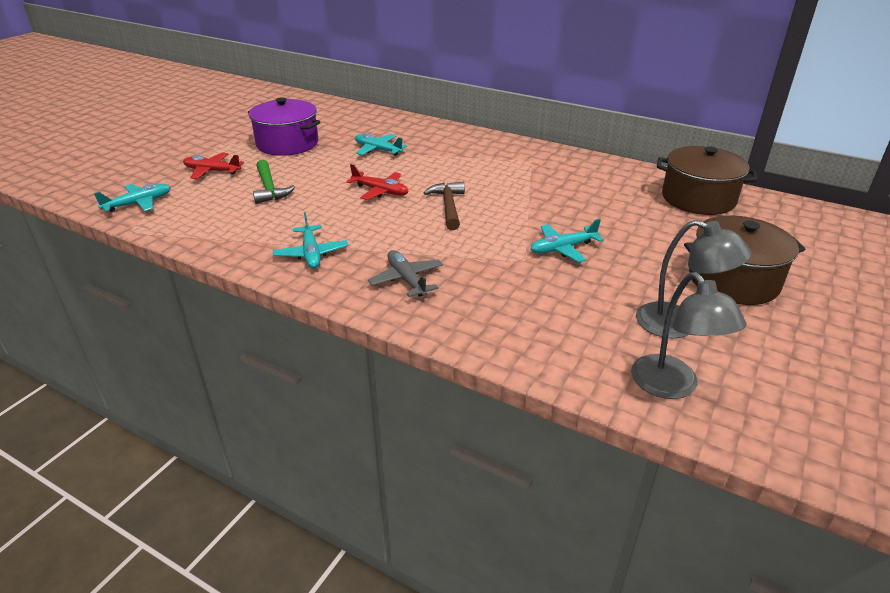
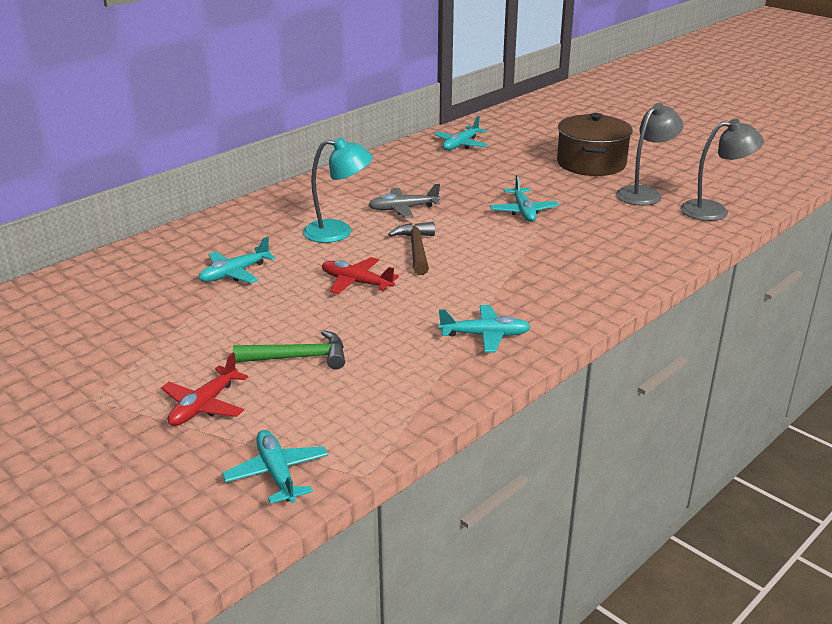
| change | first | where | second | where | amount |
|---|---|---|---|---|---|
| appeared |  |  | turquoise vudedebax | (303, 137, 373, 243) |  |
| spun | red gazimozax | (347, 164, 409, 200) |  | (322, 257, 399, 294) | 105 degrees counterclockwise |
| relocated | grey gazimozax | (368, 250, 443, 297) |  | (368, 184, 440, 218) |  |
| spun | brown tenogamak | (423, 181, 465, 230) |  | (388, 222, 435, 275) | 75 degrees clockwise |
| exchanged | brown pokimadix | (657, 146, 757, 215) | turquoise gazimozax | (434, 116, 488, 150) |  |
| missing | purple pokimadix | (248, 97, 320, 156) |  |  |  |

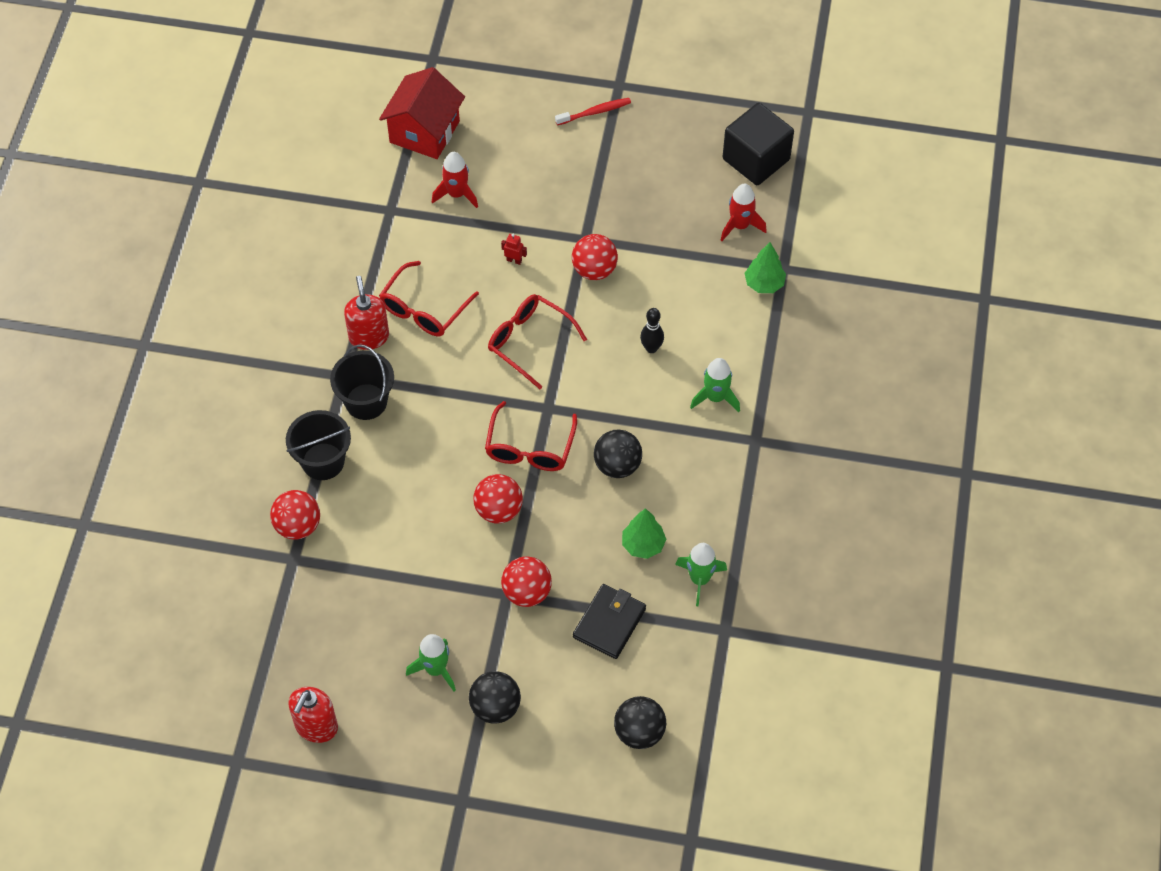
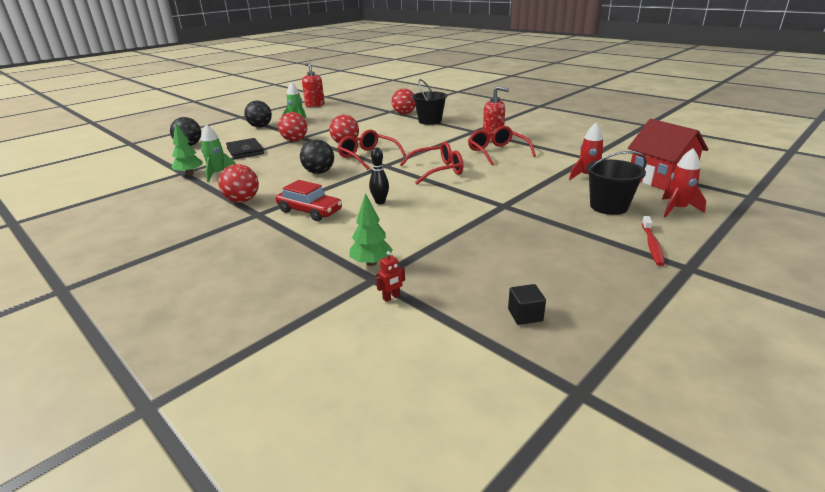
| change | first | where | second | where | amount |
|---|---|---|---|---|---|
| relocated | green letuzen | (622, 508, 666, 559) |  | (172, 123, 203, 176) |  |
| relocated | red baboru | (572, 234, 618, 280) |  | (218, 164, 259, 203) |  |
| exchanged | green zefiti | (690, 358, 740, 412) | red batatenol | (276, 180, 342, 221) |  |
| relocated | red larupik | (501, 234, 527, 265) |  | (376, 251, 405, 302) |  |
| size | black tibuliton | (723, 103, 794, 185) |  | (508, 284, 546, 325) | x0.43 |
| relocated | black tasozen | (330, 344, 394, 420) |  | (586, 151, 647, 215) |  |
| relocated | red zefiti | (721, 183, 767, 241) |  | (662, 148, 706, 217) |  |

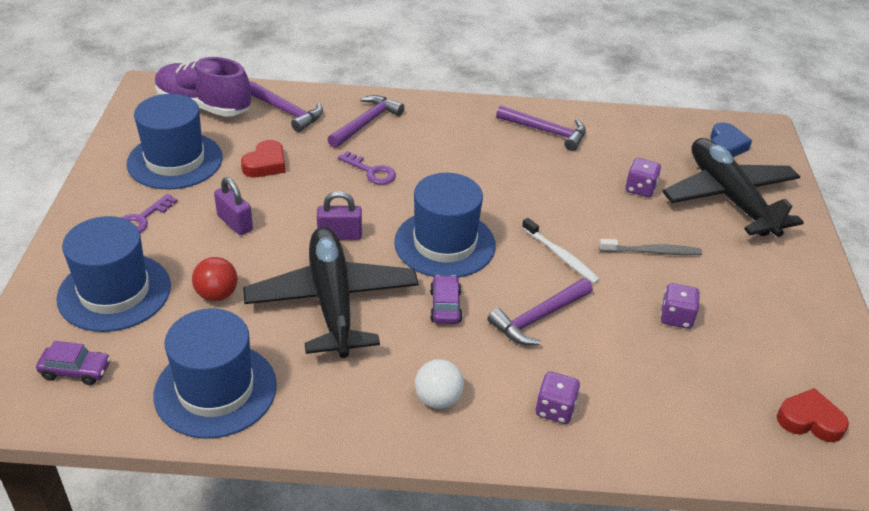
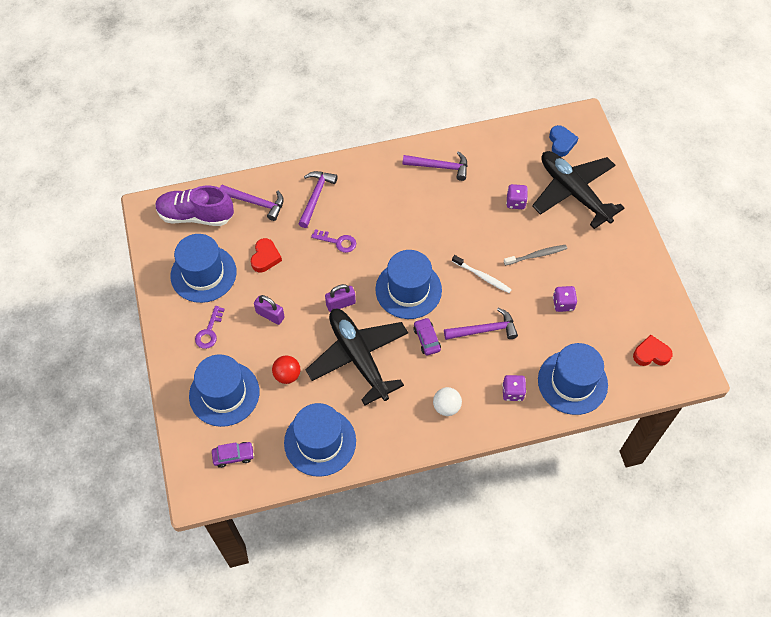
| change | first | where | second | where | amount |
|---|---|---|---|---|---|
| spun | purple tenogamak | (487, 278, 593, 345) |  | (444, 308, 518, 340) | 135 degrees counterclockwise |
| appeared |  |  | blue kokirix | (538, 343, 608, 415) |  |

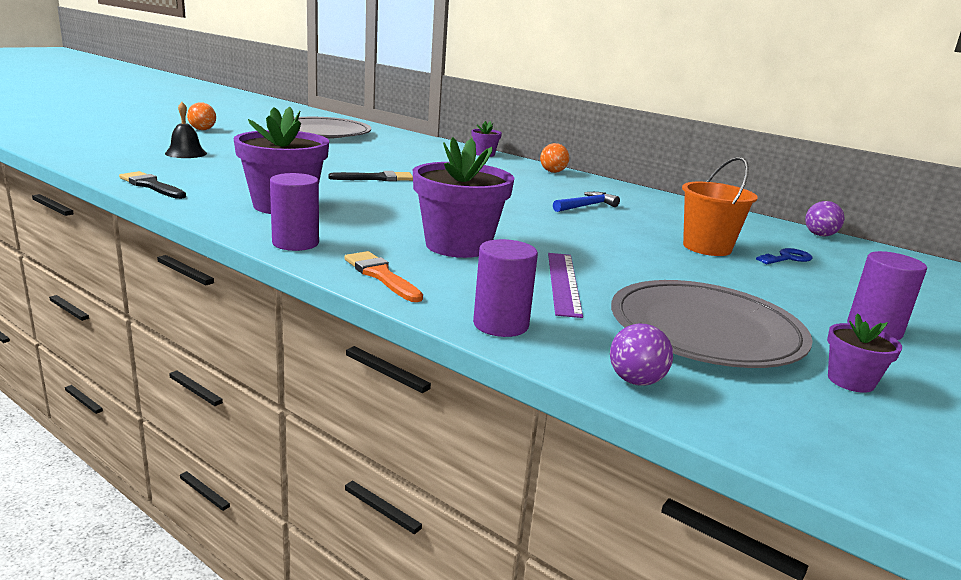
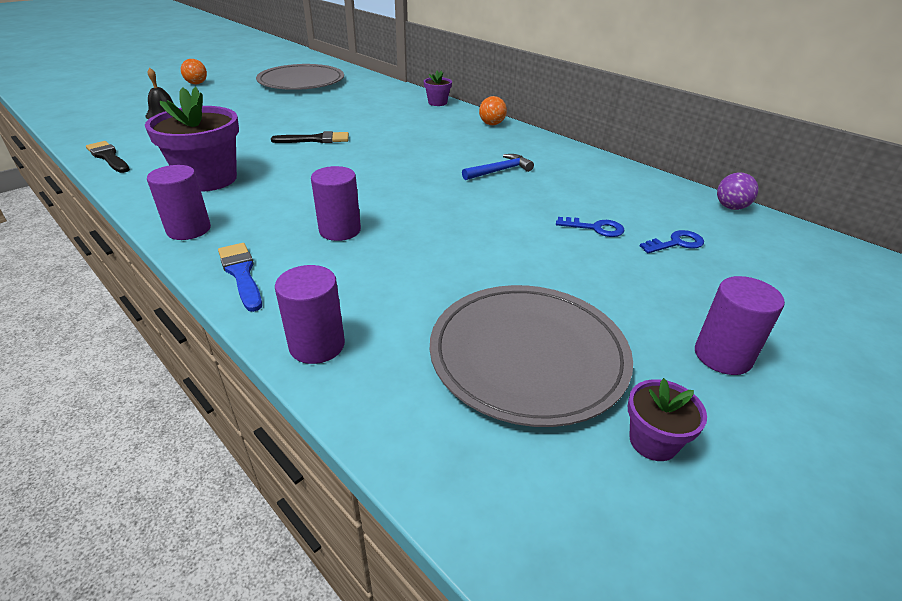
| change | first | where | second | where | amount |
|---|---|---|---|---|---|
| colour | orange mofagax | (344, 251, 423, 302) | blue mofagax | (218, 243, 262, 312) |  |
| exchanged | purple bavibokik | (413, 137, 514, 258) | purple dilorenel | (311, 166, 361, 241) |  |
| exchanged | orange tasozen | (682, 157, 758, 256) | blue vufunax | (556, 217, 624, 237) |  |
| missing | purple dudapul | (548, 253, 583, 318) |  |  |  |
| missing | purple baboru | (610, 324, 673, 386) |  |  |  |

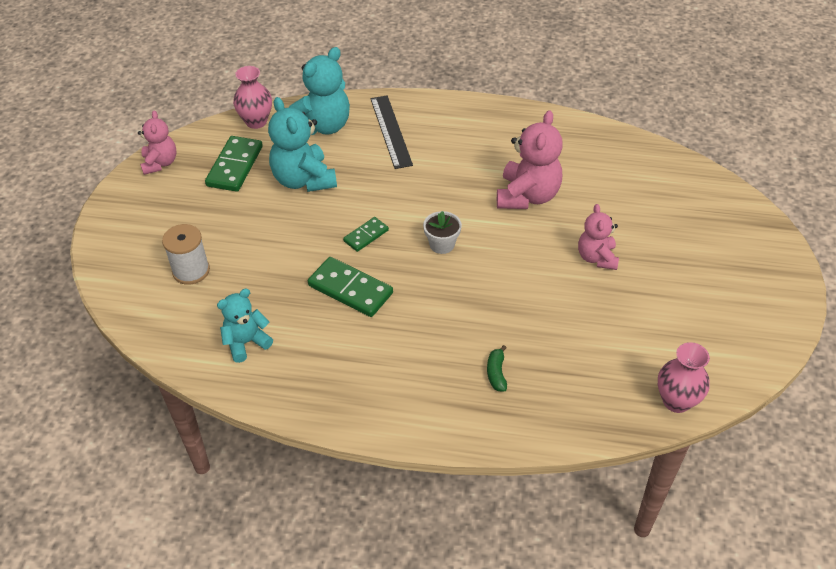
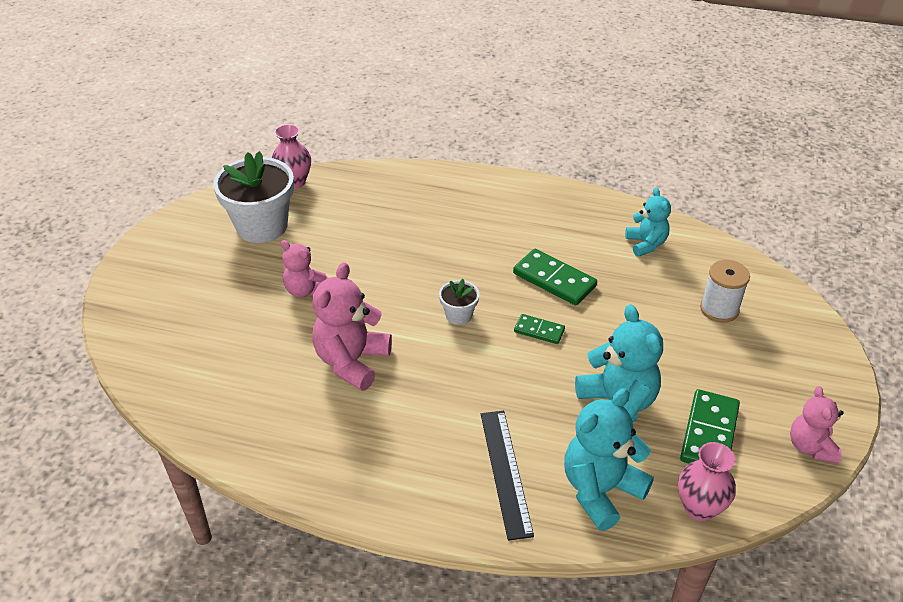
| change | first | where | second | where | amount |
|---|---|---|---|---|---|
| appeared |  |  | white bavibokik | (213, 151, 294, 243) |  |
| spun | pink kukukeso | (578, 204, 619, 270) |  | (281, 240, 328, 298) | 120 degrees clockwise |
| spun | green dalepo | (343, 217, 389, 252) |  | (514, 314, 565, 344) | 60 degrees clockwise |
| spun | turquoise kukukeso | (217, 289, 273, 363) |  | (625, 188, 671, 257) | 75 degrees counterclockwise |
| missing | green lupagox | (487, 345, 507, 391) |  |  |  |

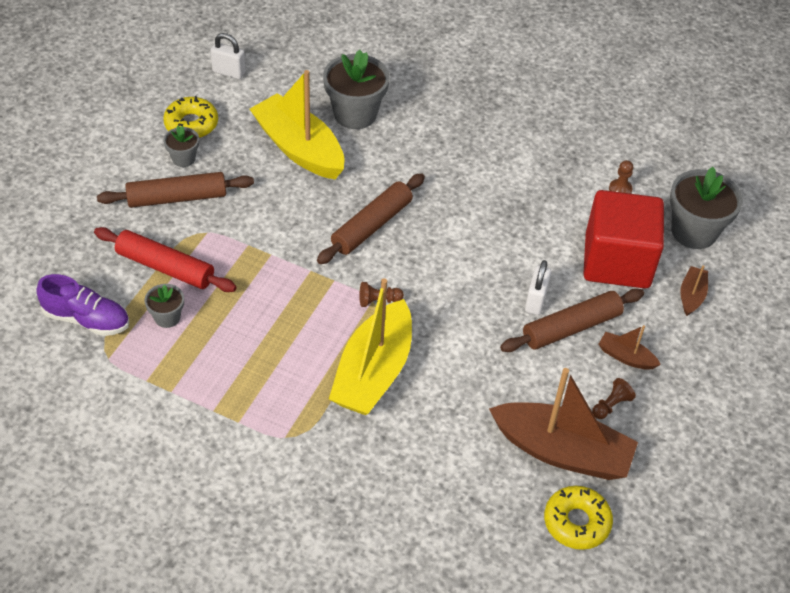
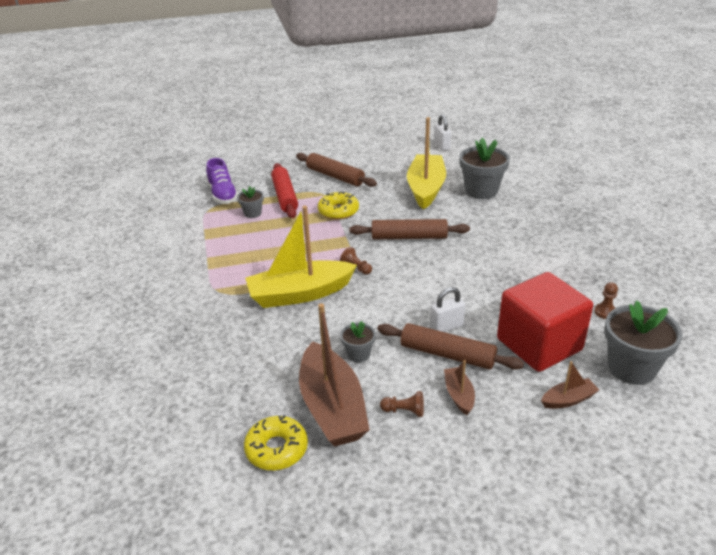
| change | first | where | second | where | amount |
|---|---|---|---|---|---|
| relocated | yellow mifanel | (163, 96, 218, 138) |  | (318, 191, 359, 220) |  |
| relocated | grey bavibokik | (163, 126, 199, 167) |  | (340, 321, 376, 362) |  |

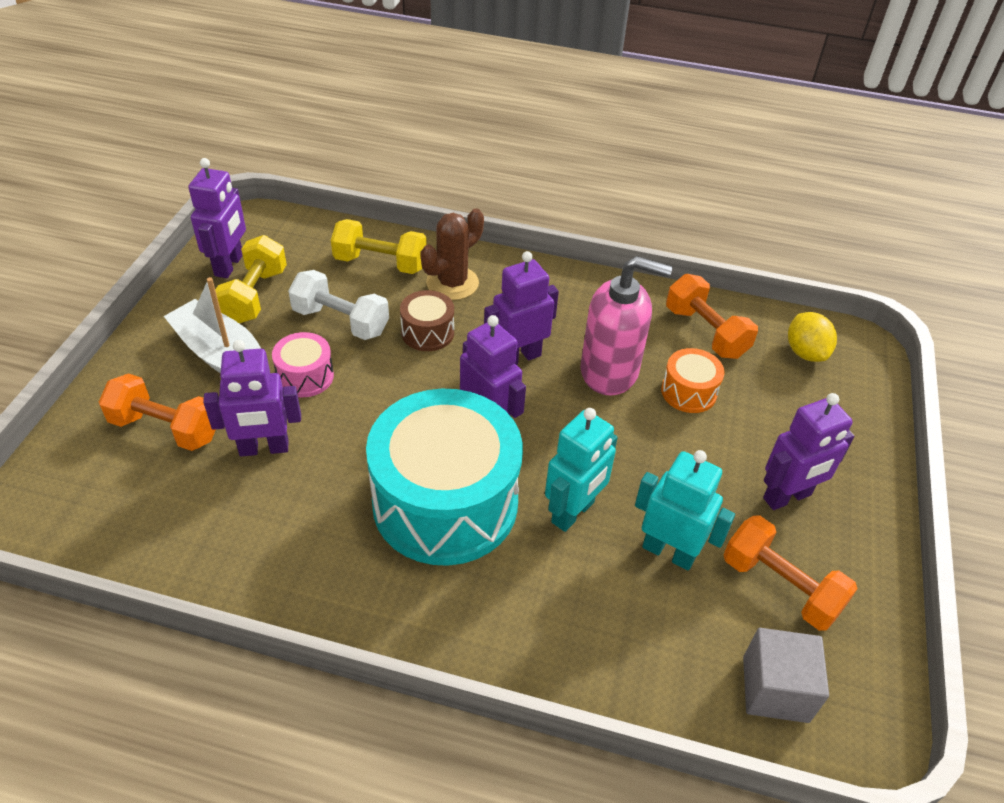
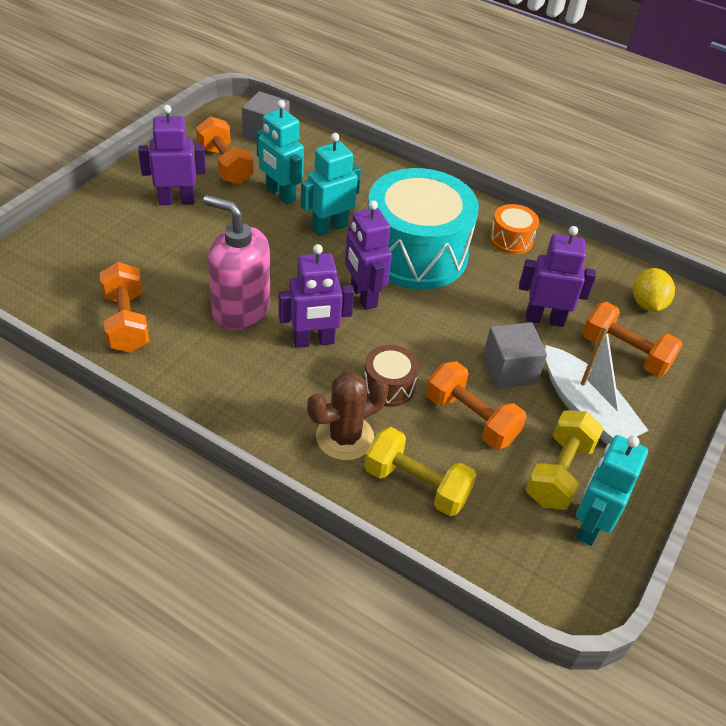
| change | first | where | second | where | amount |
|---|---|---|---|---|---|
| colour | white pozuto | (288, 270, 389, 340) | orange pozuto | (426, 361, 526, 450) |  |
| exchanged | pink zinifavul | (272, 332, 334, 397) | grey tibuliton | (483, 322, 547, 389) |  |
| relocated | orange zinifavul | (661, 348, 725, 413) |  | (489, 204, 539, 254) |  |
| colour | purple larupik | (188, 158, 246, 278) | turquoise larupik | (576, 435, 648, 546) |  |
| relocated | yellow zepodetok | (788, 312, 837, 362) |  | (633, 268, 675, 312) |  |

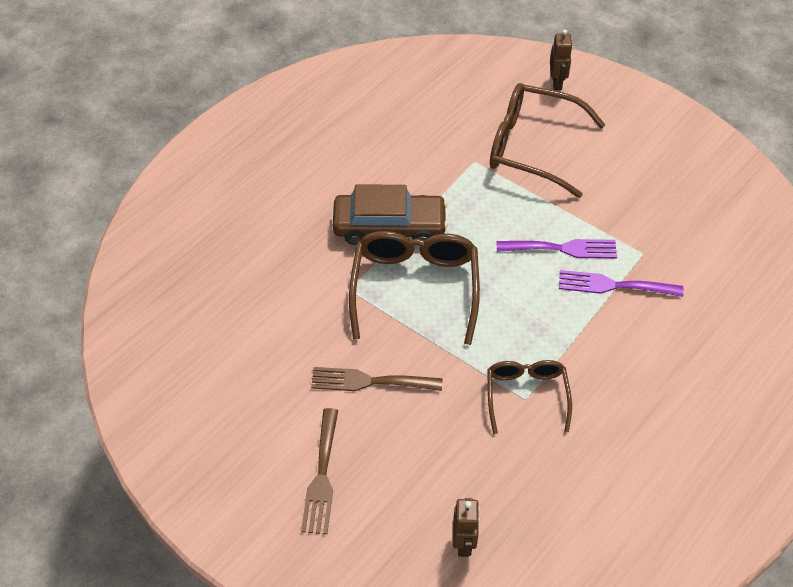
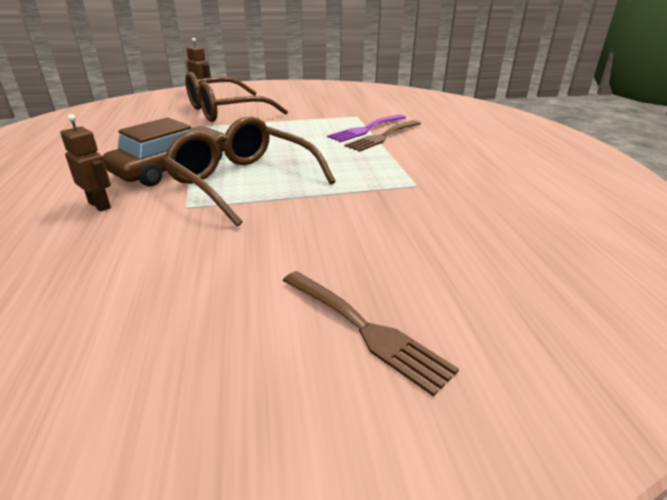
| change | first | where | second | where | amount |
|---|---|---|---|---|---|
| relocated | brown larupik | (453, 498, 480, 557) |  | (60, 114, 111, 212) |  |
| relocated | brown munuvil | (311, 367, 443, 391) |  | (345, 120, 421, 152) |  |
| missing | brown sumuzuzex | (487, 360, 572, 434) |  |  |  |
| missing | purple munuvil | (496, 239, 617, 258) |  |  |  |

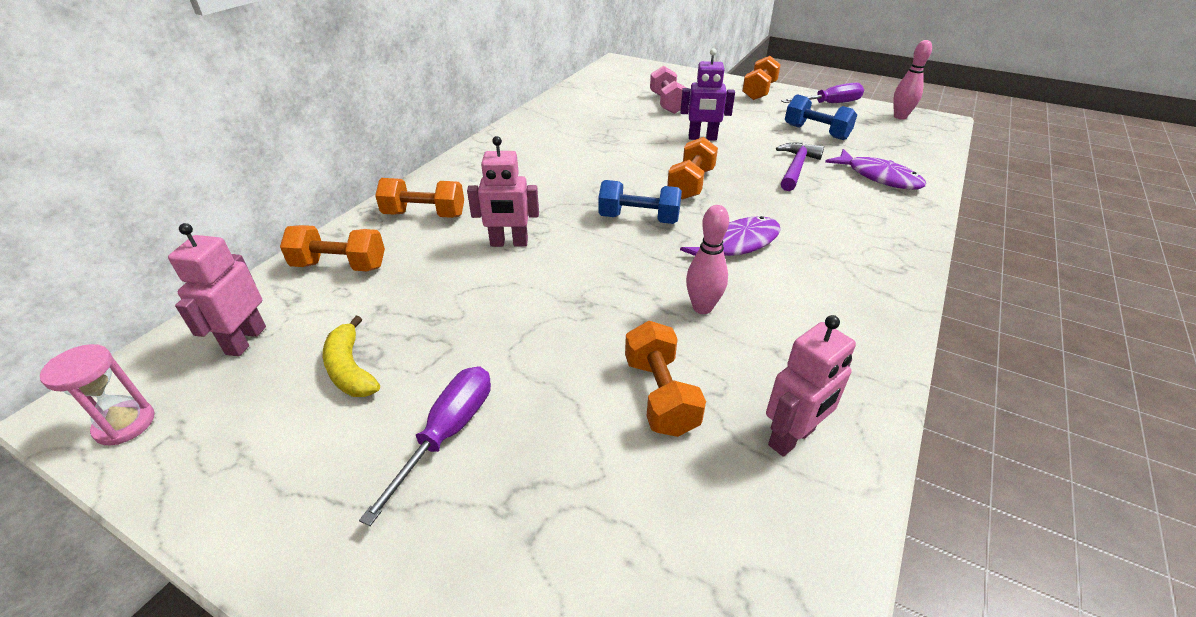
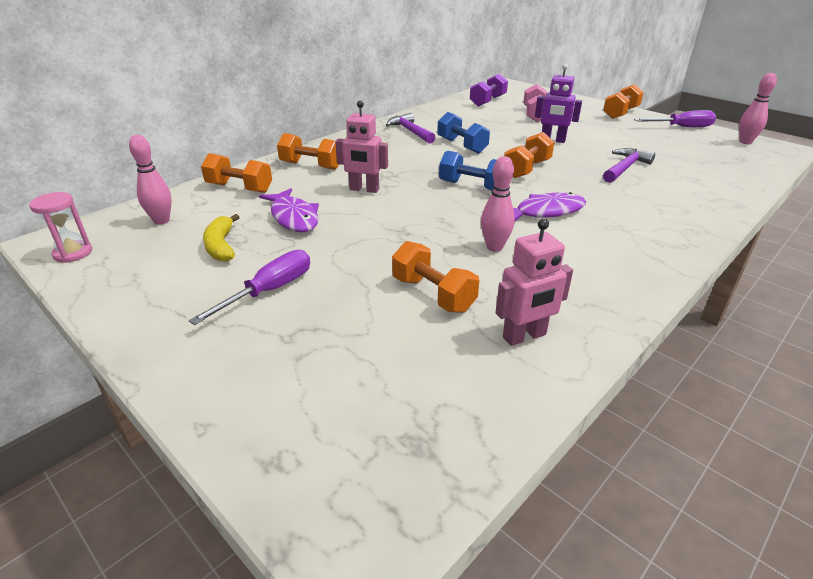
| change | first | where | second | where | amount |
|---|---|---|---|---|---|
| exchanged | pink larupik | (168, 223, 266, 357) | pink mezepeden | (129, 135, 172, 225) |  |
| relocated | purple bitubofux | (825, 149, 926, 189) |  | (259, 188, 319, 232) |  |
| appeared |  |  | purple tenogamak | (386, 113, 436, 144) |  |
| spun | orange pozuto | (625, 321, 706, 437) |  | (392, 241, 480, 313) | 45 degrees counterclockwise |
| relocated | blue pozuto | (785, 94, 857, 140) |  | (437, 112, 490, 154) |  |
| appeared |  |  | purple pozuto | (470, 73, 508, 107) |  |

